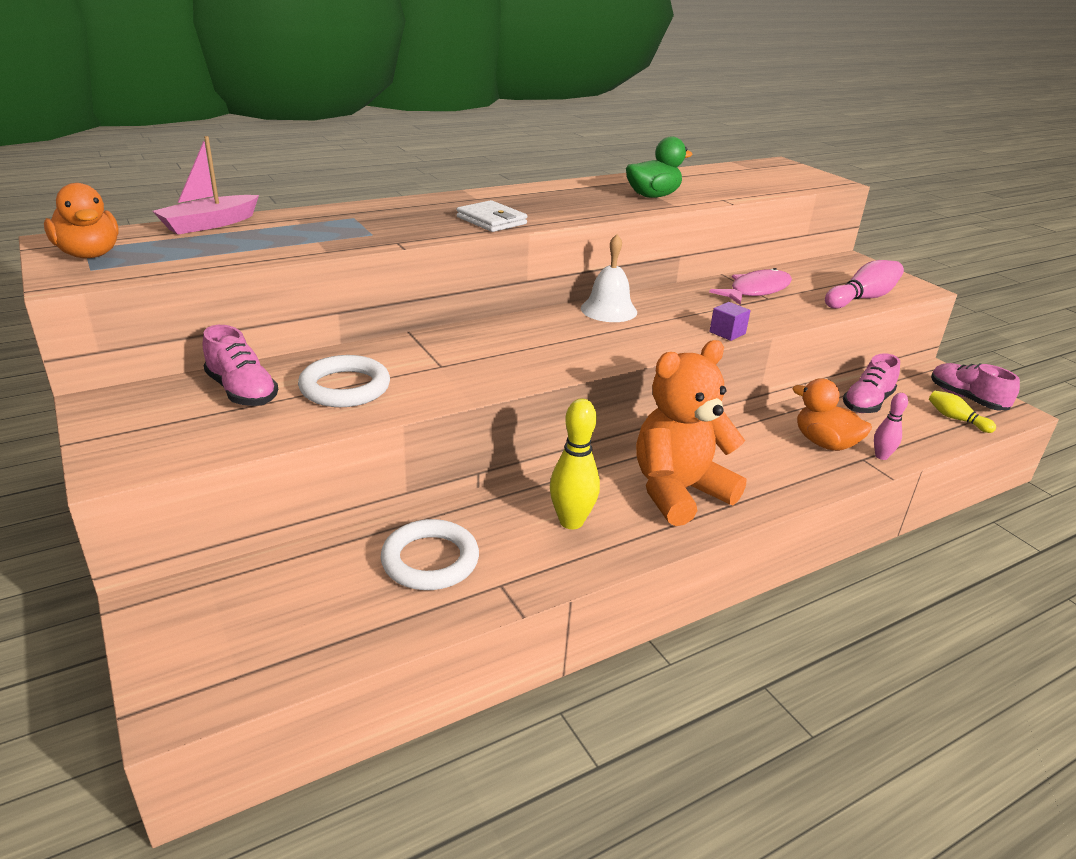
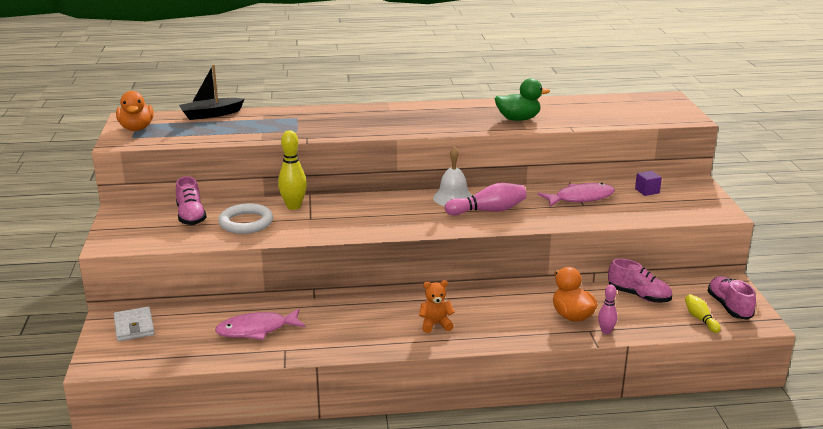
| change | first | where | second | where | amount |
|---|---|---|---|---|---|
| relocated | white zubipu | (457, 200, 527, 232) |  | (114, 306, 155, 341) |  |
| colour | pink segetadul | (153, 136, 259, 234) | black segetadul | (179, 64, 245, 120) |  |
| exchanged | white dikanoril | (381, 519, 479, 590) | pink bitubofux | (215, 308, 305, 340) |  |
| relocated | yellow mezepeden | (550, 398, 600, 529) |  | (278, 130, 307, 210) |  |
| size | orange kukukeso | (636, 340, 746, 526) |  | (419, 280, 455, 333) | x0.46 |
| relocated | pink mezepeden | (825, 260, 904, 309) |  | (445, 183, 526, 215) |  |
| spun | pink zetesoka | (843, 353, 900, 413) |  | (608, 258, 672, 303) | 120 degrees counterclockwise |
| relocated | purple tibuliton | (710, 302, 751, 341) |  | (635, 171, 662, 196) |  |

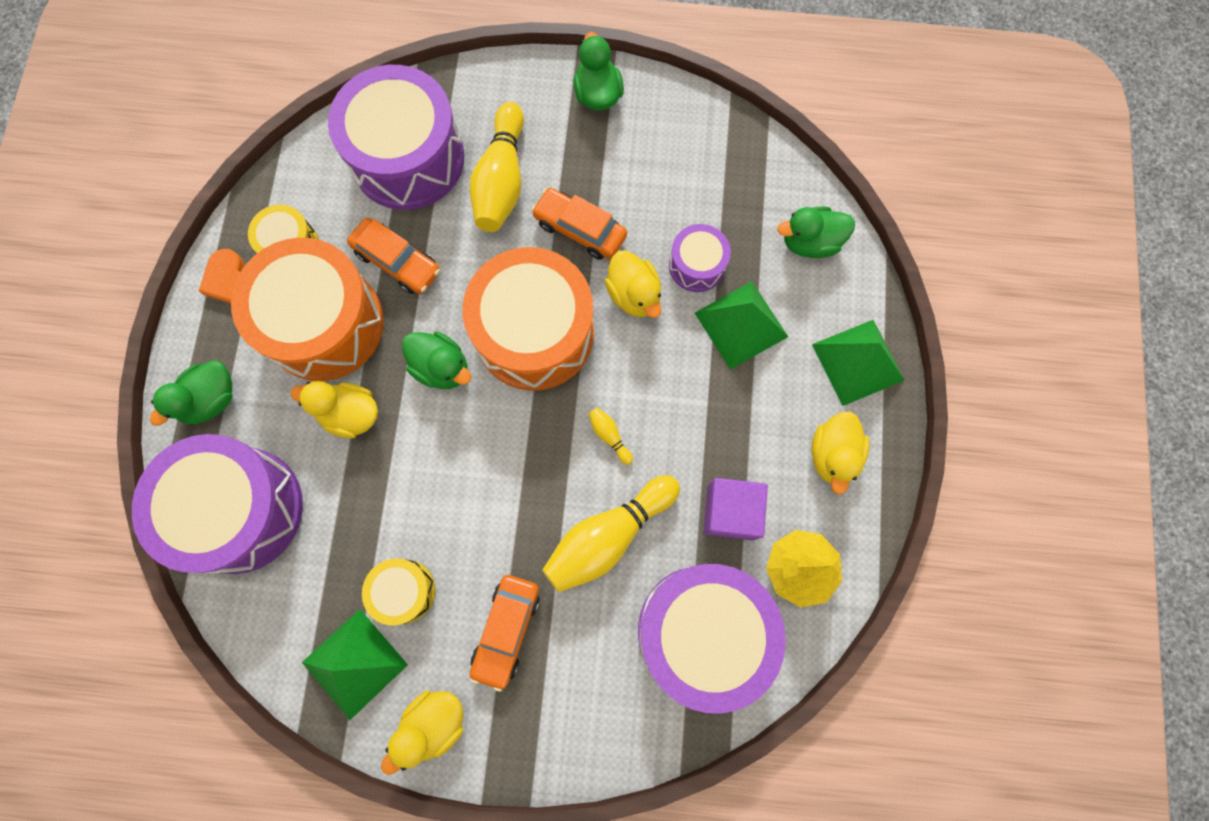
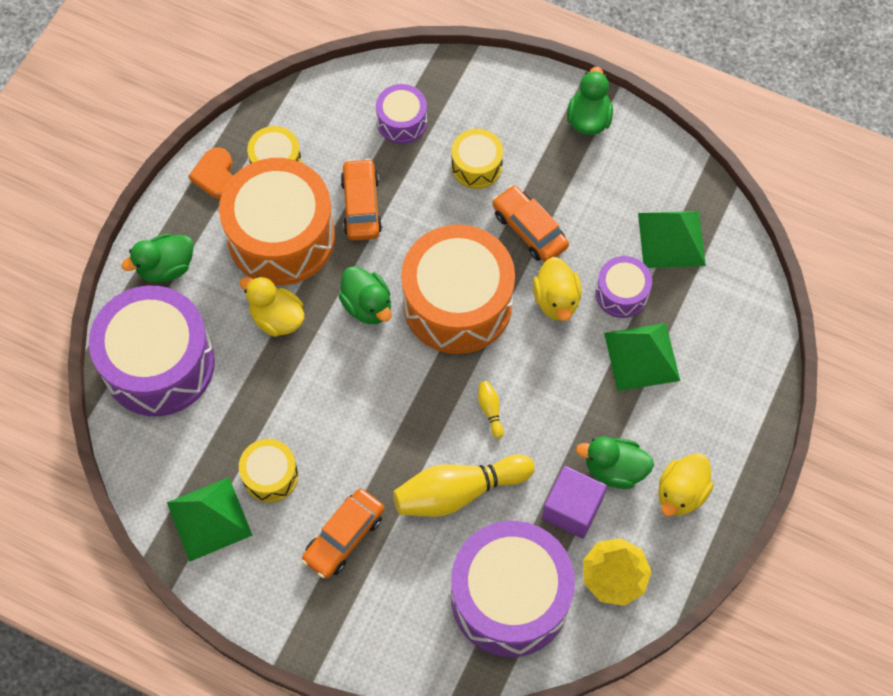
| change | first | where | second | where | amount |
|---|---|---|---|---|---|
| spun | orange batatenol | (347, 218, 440, 294) |  | (340, 158, 382, 241) | 150 degrees counterclockwise |
| size | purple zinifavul | (328, 65, 464, 210) |  | (376, 84, 427, 144) | x0.48 |
| exchanged | yellow mezepeden | (470, 102, 524, 232) | yellow zinifavul | (451, 129, 503, 189) |  |
| relocated | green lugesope | (777, 206, 855, 258) |  | (576, 437, 654, 489) |  |
| relocated | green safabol | (812, 320, 905, 406) |  | (638, 211, 706, 268) |  |
| missing | yellow lugesope | (381, 691, 464, 775) |  |  |  |

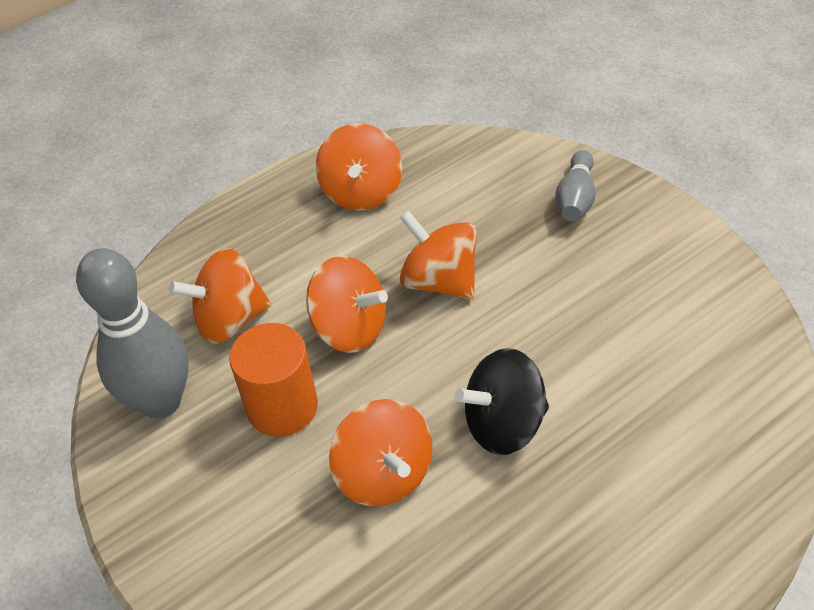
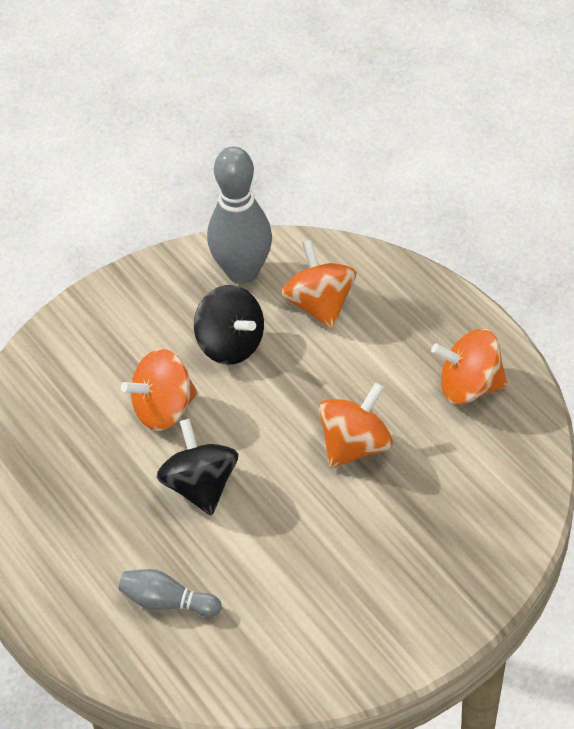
| change | first | where | second | where | amount |
|---|---|---|---|---|---|
| relocated | grey mezepeden | (555, 150, 596, 222) |  | (118, 569, 221, 617) |  |
| exchanged | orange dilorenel | (229, 323, 318, 437) | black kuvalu | (194, 285, 264, 365) |  |
| missing | orange kuvalu | (306, 256, 388, 353) |  |  |  |

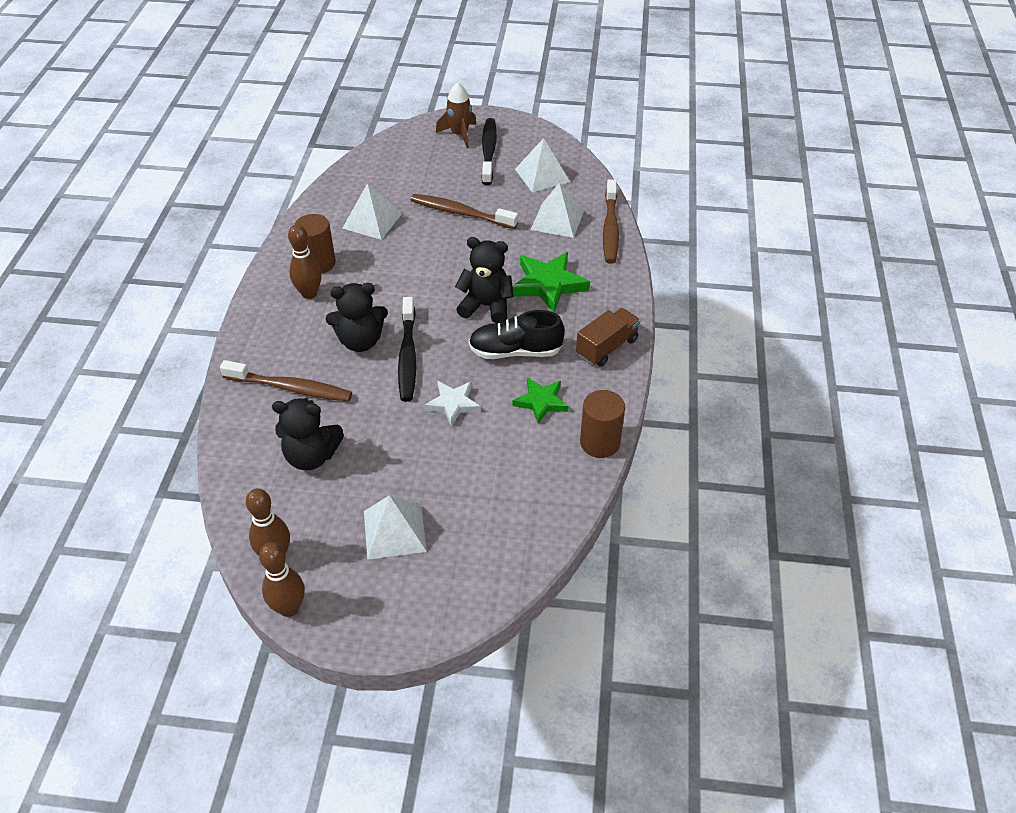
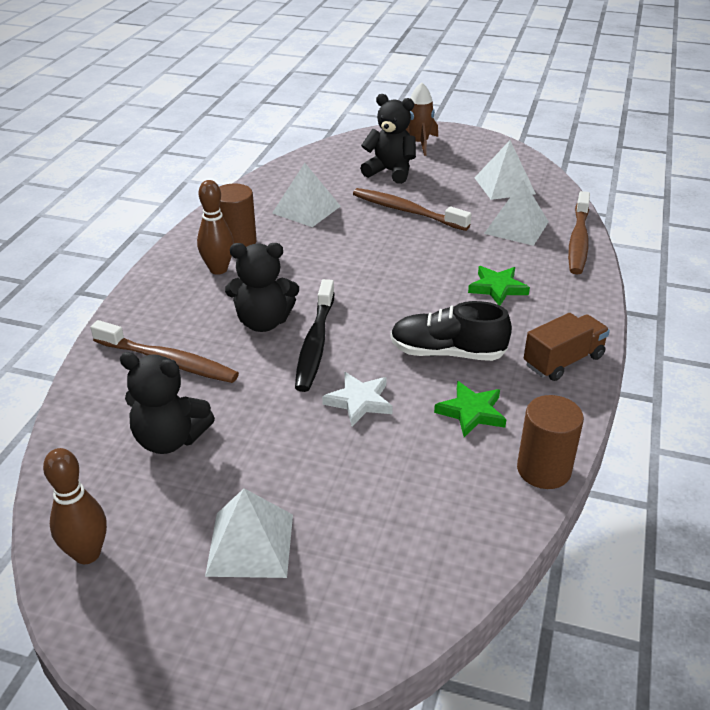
| change | first | where | second | where | amount |
|---|---|---|---|---|---|
| relocated | black kukukeso | (455, 237, 514, 323) |  | (360, 94, 416, 184) |  |
| size | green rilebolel | (513, 252, 590, 313) |  | (468, 266, 530, 306) | x0.63 |
| missing | brown mezepeden | (259, 542, 305, 617) |  |  |  |
| missing | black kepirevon | (481, 118, 497, 185) |  |  |  |

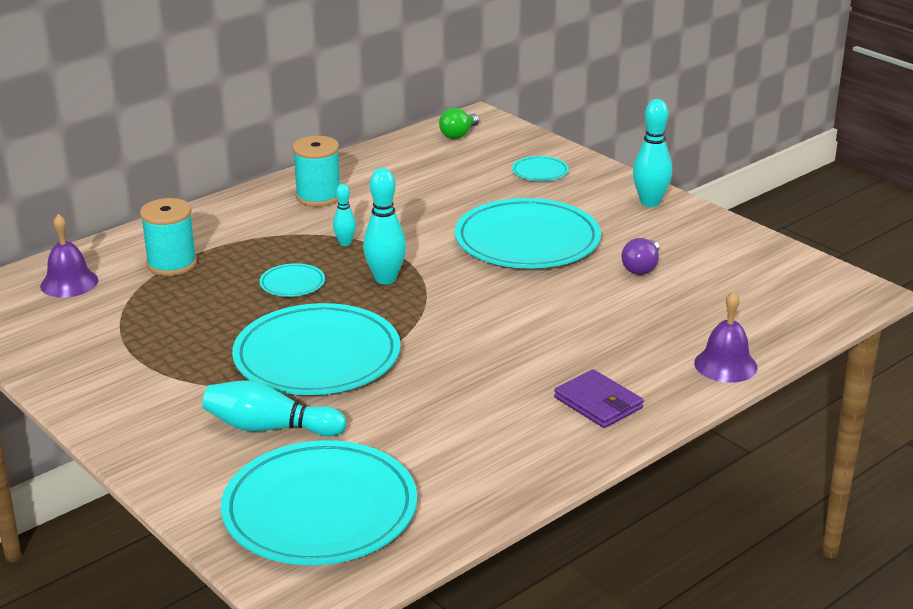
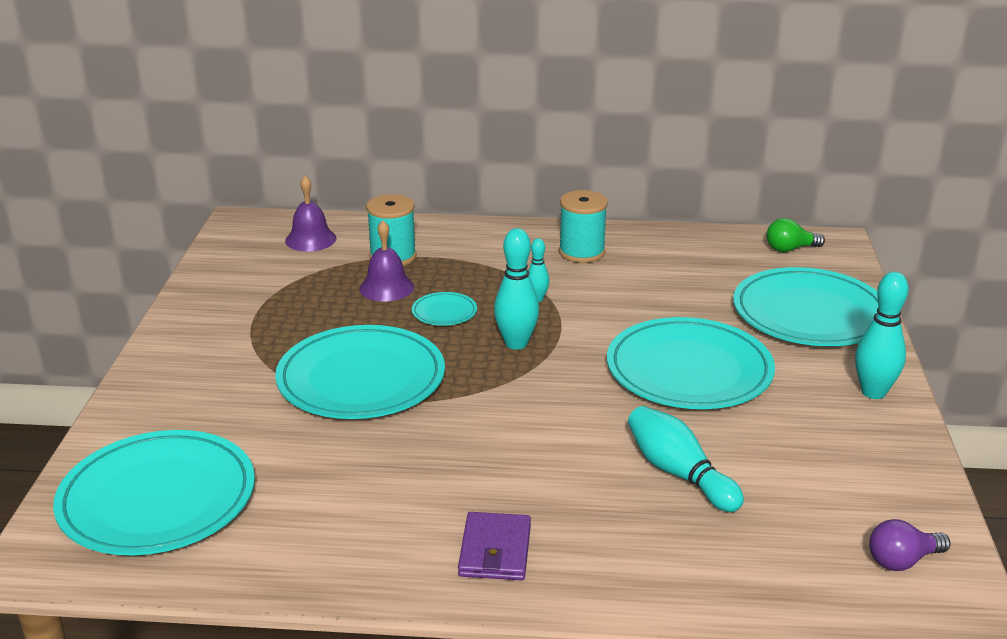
| change | first | where | second | where | amount |
|---|---|---|---|---|---|
| relocated | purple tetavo | (694, 291, 757, 383) |  | (359, 220, 414, 301) |  |
| relocated | turquoise mezepeden | (203, 380, 347, 437) |  | (628, 406, 744, 512) |  |
| size | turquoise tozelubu | (512, 156, 569, 181) |  | (733, 267, 879, 346) | x2.34 |
| relocated | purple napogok | (622, 238, 659, 275) |  | (869, 519, 950, 571) |  |

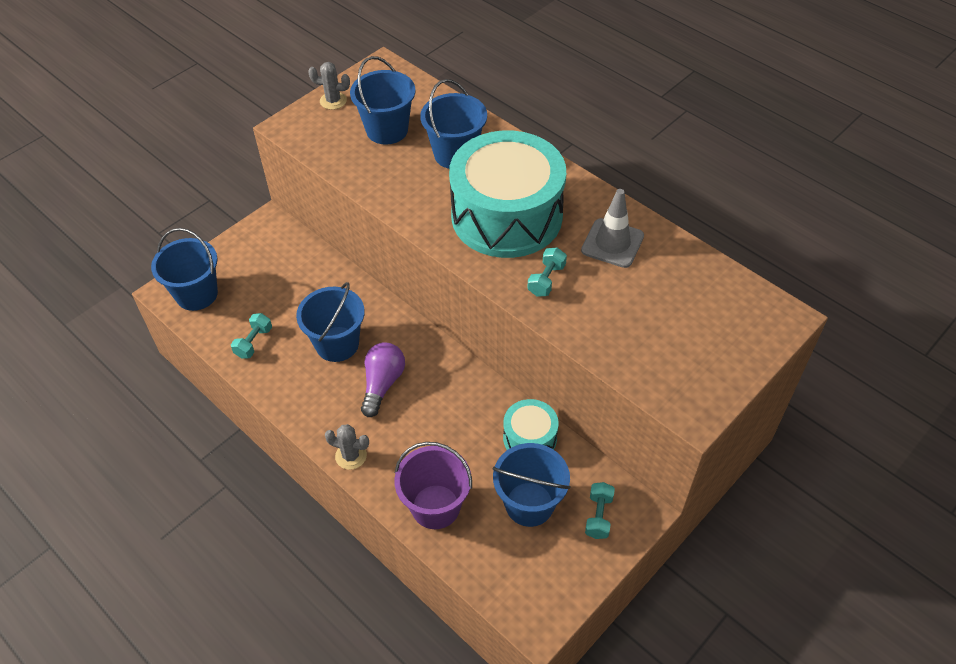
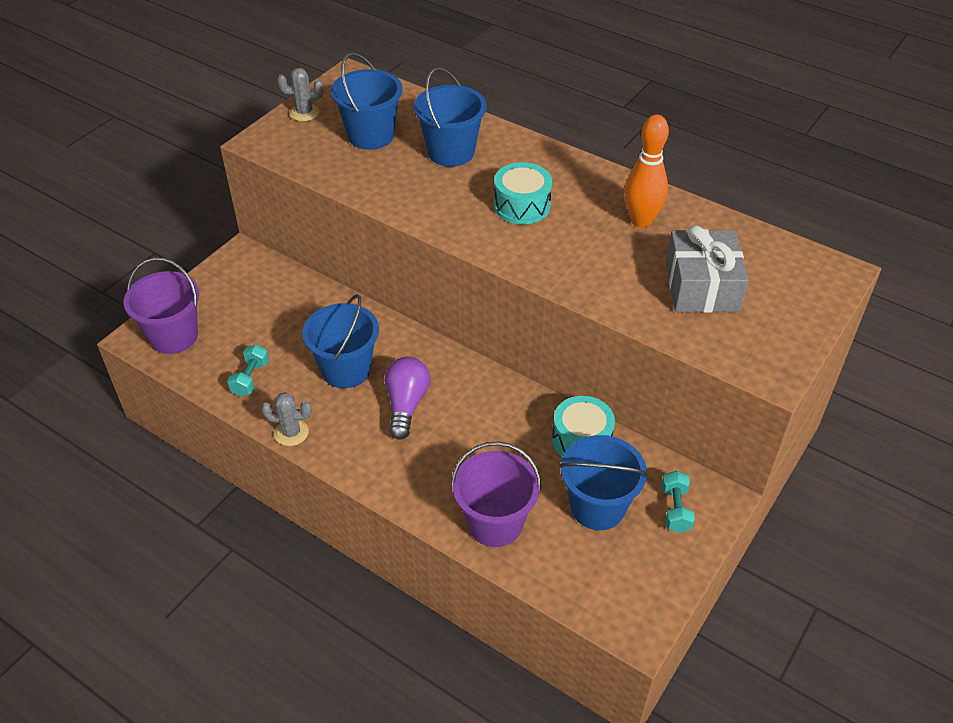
| change | first | where | second | where | amount |
|---|---|---|---|---|---|
| colour | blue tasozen | (151, 228, 218, 311) | purple tasozen | (124, 257, 199, 354) |  |
| relocated | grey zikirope | (325, 424, 369, 470) |  | (261, 392, 312, 446) |  |
| size | turquoise zinifavul | (449, 130, 566, 258) |  | (494, 162, 552, 224) | x0.47 |
| exchanged | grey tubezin | (581, 189, 644, 268) | orange mezepeden | (624, 114, 669, 228) |  |
| appeared |  |  | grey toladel | (666, 225, 749, 313) |  |
| missing | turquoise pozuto | (527, 247, 567, 297) |  |  |  |

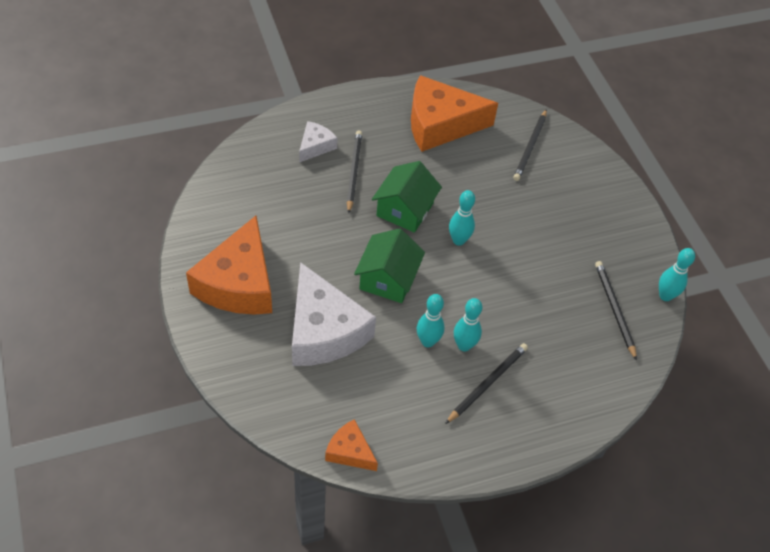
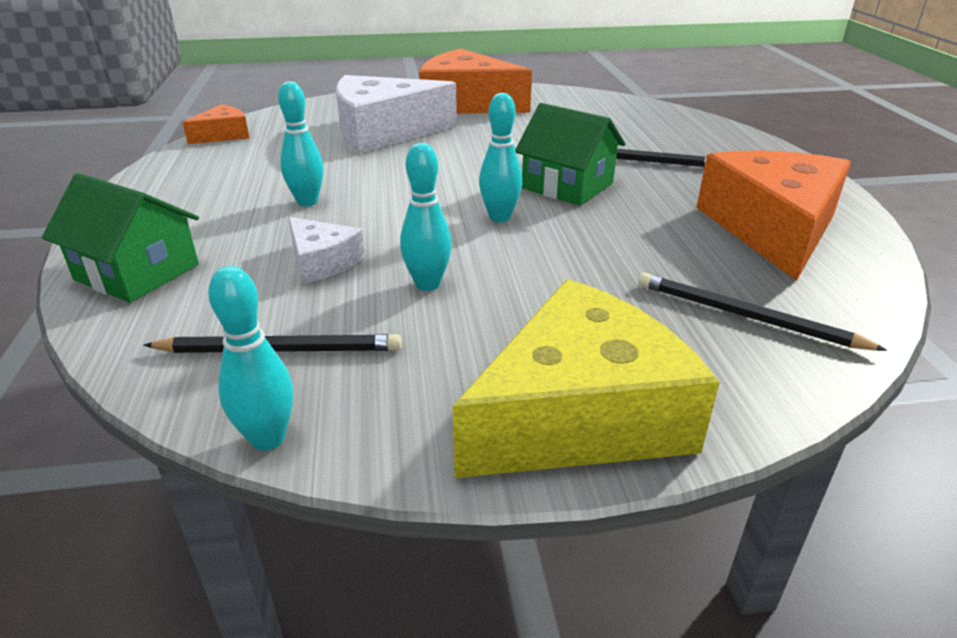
| change | first | where | second | where | amount |
|---|---|---|---|---|---|
| relocated | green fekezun | (354, 228, 425, 303) |  | (42, 173, 199, 303) |  |
| relocated | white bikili | (299, 121, 337, 163) |  | (288, 217, 365, 284) |  |
| relocated | turquoise mezepeden | (417, 294, 445, 347) |  | (400, 143, 452, 291) |  |
| appeared |  |  | yellow bikili | (453, 279, 720, 478) |  |
| missing | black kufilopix | (445, 343, 528, 424) |  |  |  |

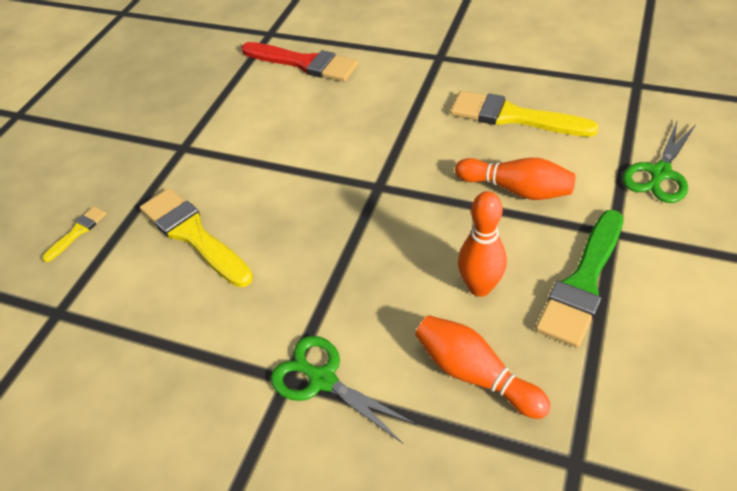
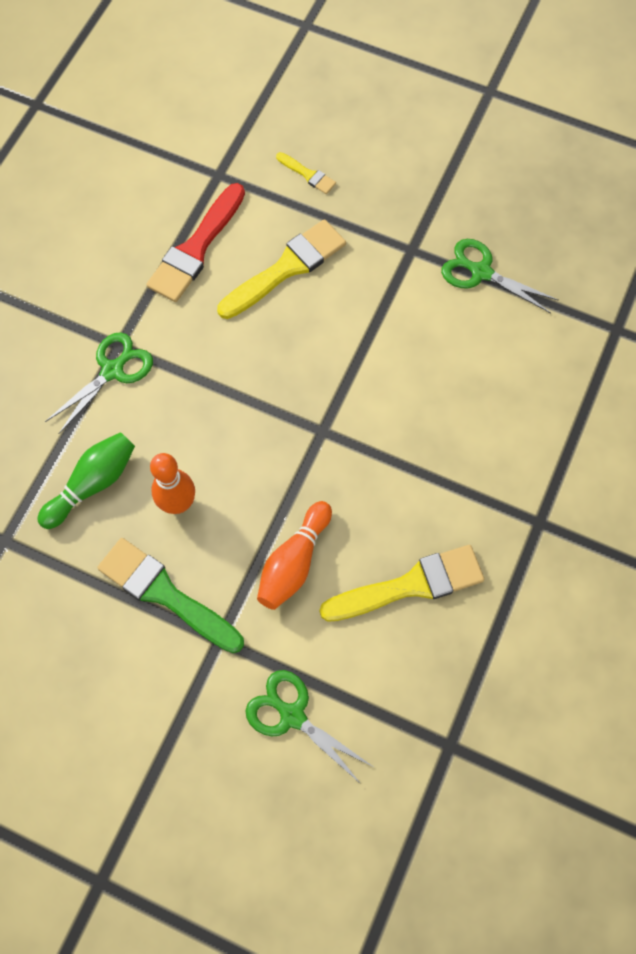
| change | first | where | second | where | amount |
|---|---|---|---|---|---|
| colour | orange mezepeden | (415, 315, 551, 419) | green mezepeden | (37, 432, 135, 529) |  |
| relocated | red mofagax | (241, 42, 359, 82) |  | (146, 183, 245, 302) |  |
| spun | yellow mofagax | (450, 91, 599, 137) |  | (319, 545, 484, 622) | 45 degrees clockwise |
| appeared |  |  | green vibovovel | (441, 239, 558, 313) |  |

